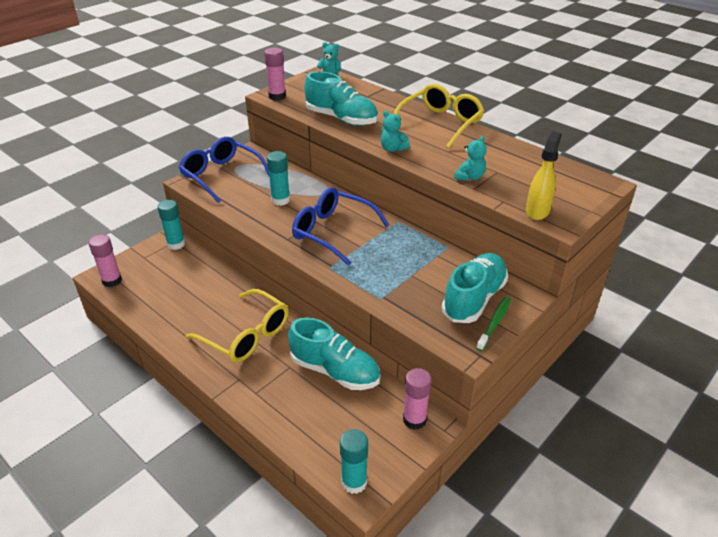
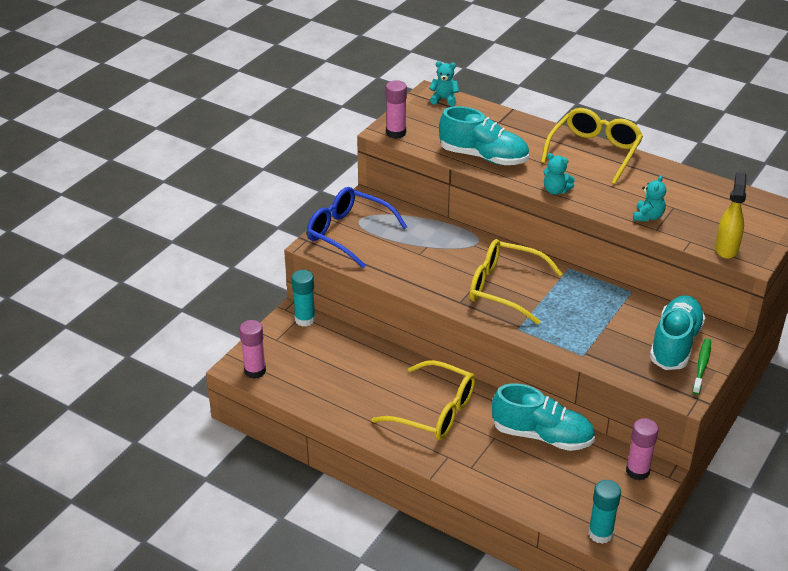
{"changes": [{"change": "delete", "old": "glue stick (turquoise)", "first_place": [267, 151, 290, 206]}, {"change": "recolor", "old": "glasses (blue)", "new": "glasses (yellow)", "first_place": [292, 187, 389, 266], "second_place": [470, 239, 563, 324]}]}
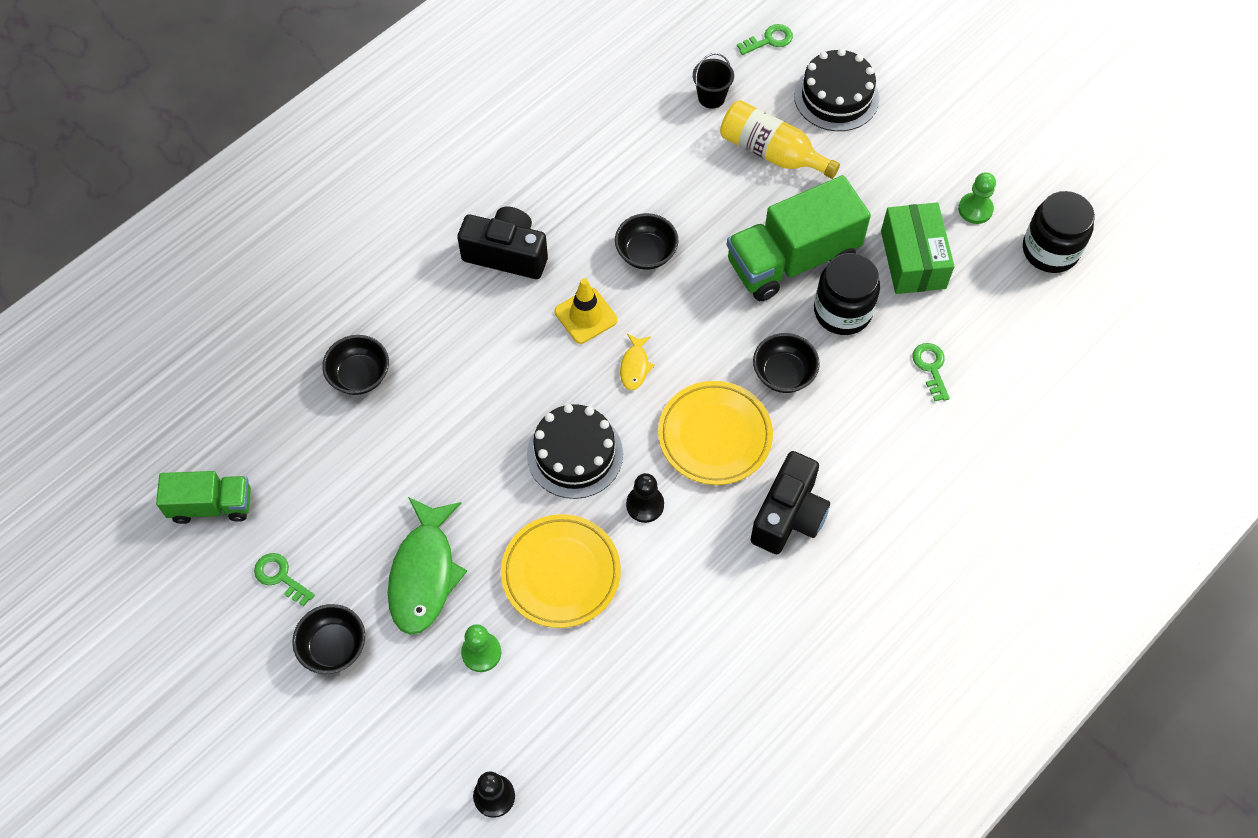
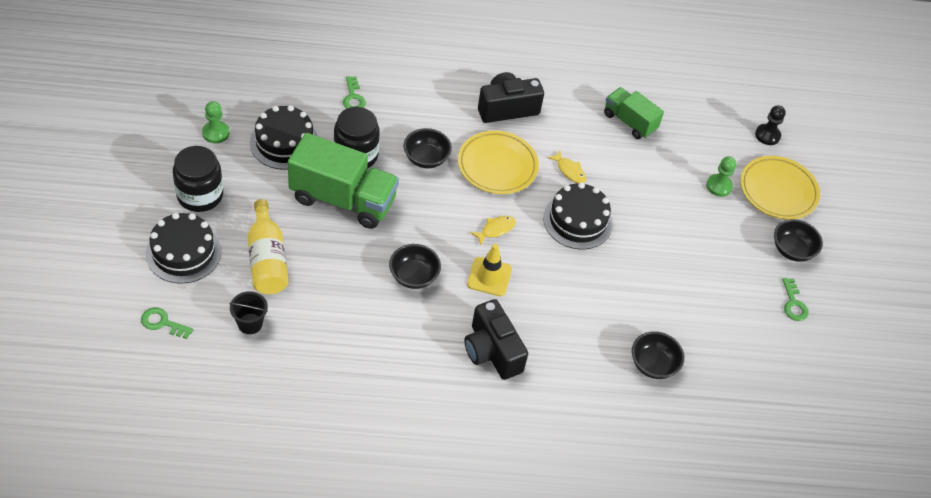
{"changes": [{"change": "move", "old": "jar (black)", "first_place": [1023, 191, 1095, 273], "second_place": [173, 146, 223, 212]}, {"change": "replace", "old": "box (green)", "new": "cake (black)", "first_place": [881, 203, 955, 294], "second_place": [250, 105, 318, 170]}, {"change": "rotate", "old": "key (green)", "first_place": [913, 343, 950, 401], "second_place": [343, 76, 366, 109], "degrees": -45}, {"change": "move", "old": "truck (green)", "first_place": [156, 471, 251, 524], "second_place": [604, 87, 664, 139]}, {"change": "replace", "old": "pawn (black)", "new": "fish (yellow)", "first_place": [626, 473, 664, 523], "second_place": [547, 151, 586, 183]}, {"change": "delete", "old": "fish (green)", "first_place": [388, 497, 467, 635]}, {"change": "move", "old": "plate (yellow)", "first_place": [501, 514, 621, 628], "second_place": [740, 156, 820, 220]}]}
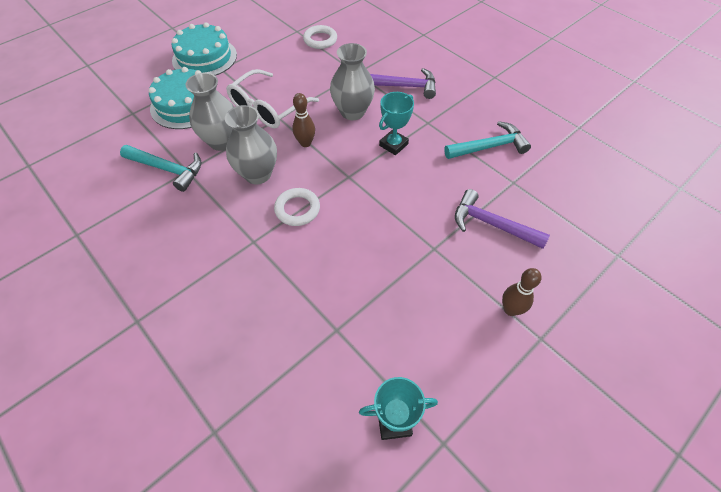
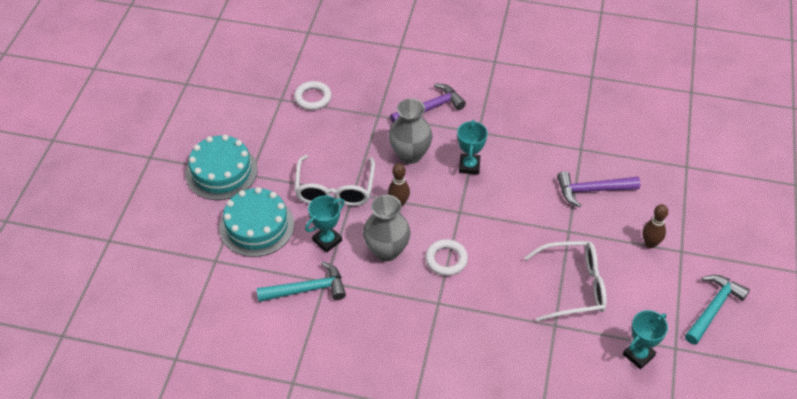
{"changes": [{"change": "replace", "old": "vase (grey)", "new": "trophy (turquoise)", "first_place": [185, 73, 234, 151], "second_place": [305, 196, 344, 253]}, {"change": "move", "old": "hammer (turquoise)", "first_place": [444, 121, 531, 159], "second_place": [685, 275, 750, 345]}, {"change": "insert", "new": "glasses (white)", "second_place": [524, 241, 607, 322]}]}
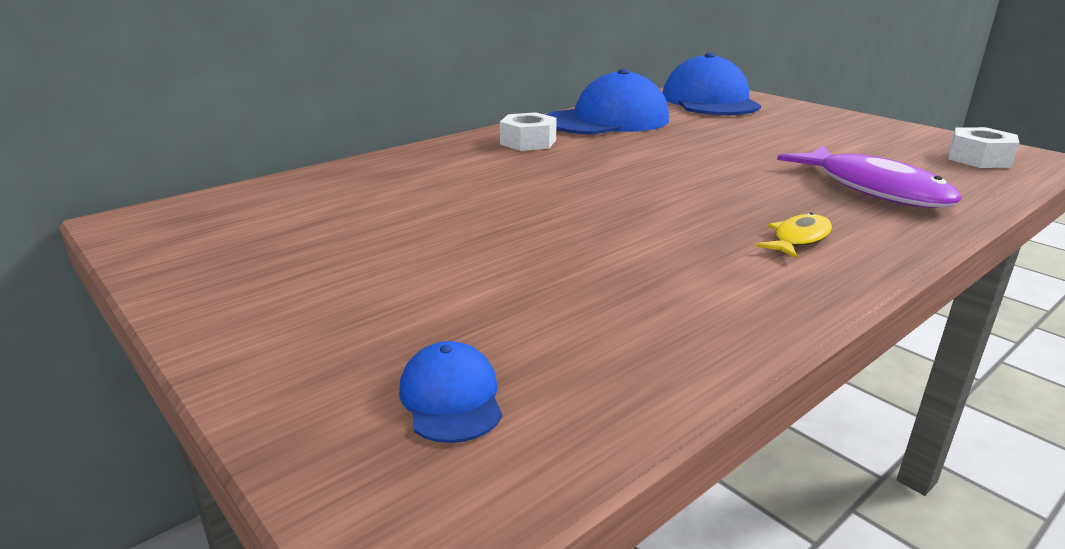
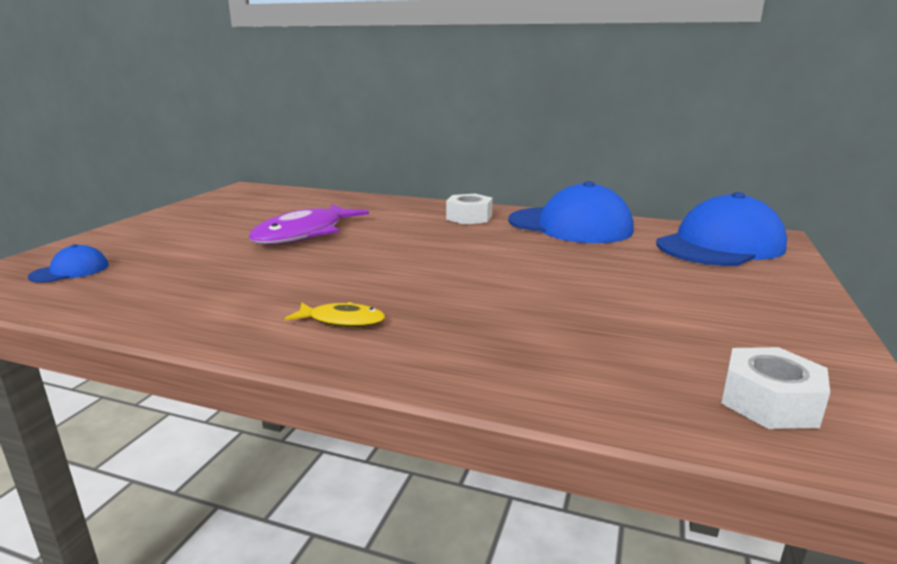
{"changes": [{"change": "move", "old": "fish (purple)", "first_place": [777, 145, 962, 208], "second_place": [249, 204, 369, 245]}]}
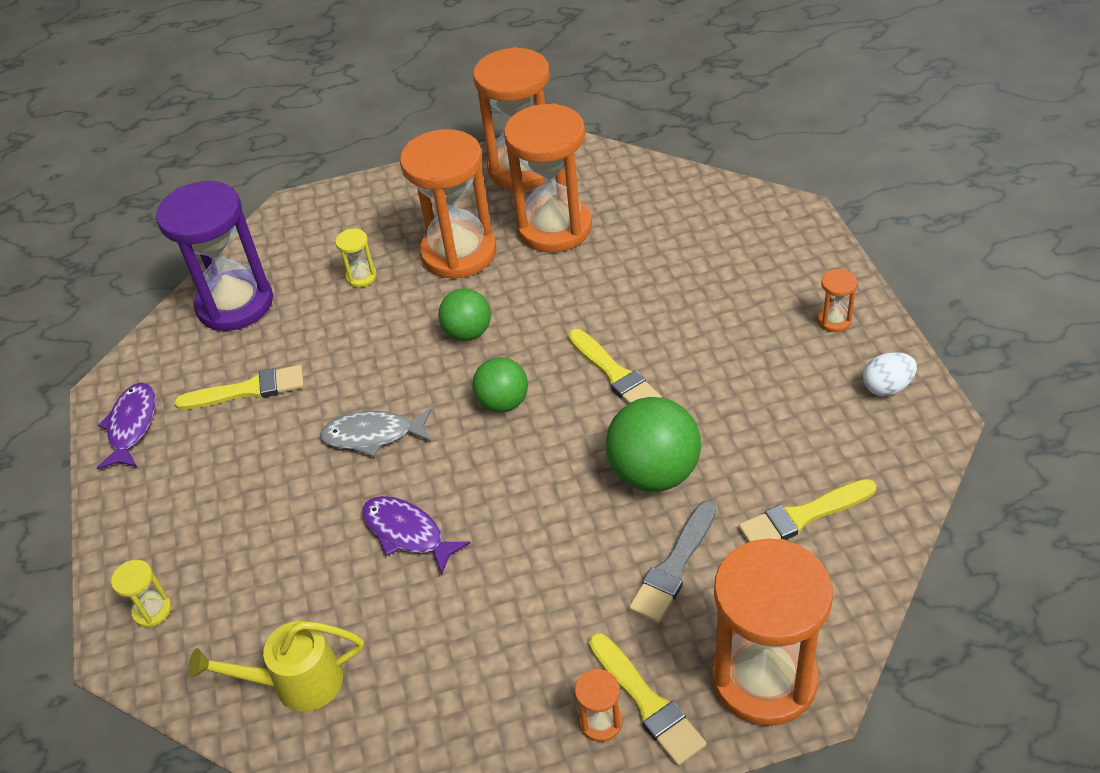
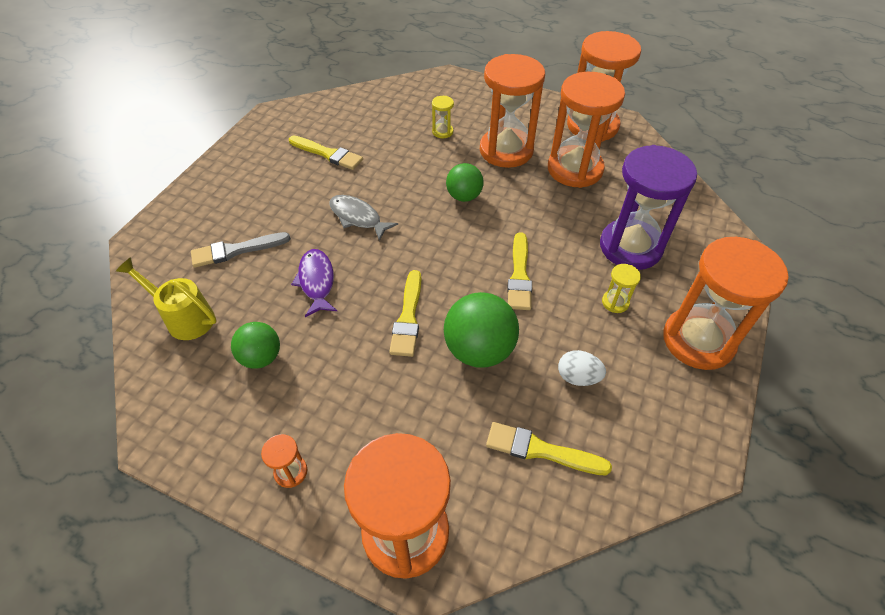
{"changes": [{"change": "move", "old": "hourglass (purple)", "first_place": [156, 181, 273, 331], "second_place": [600, 145, 697, 270]}, {"change": "resize", "old": "hourglass (orange)", "first_place": [817, 269, 857, 332], "second_place": [663, 237, 789, 370], "factor": 2.46}, {"change": "move", "old": "egg (white)", "first_place": [863, 352, 917, 396], "second_place": [558, 350, 606, 386]}, {"change": "move", "old": "ball (green)", "first_place": [472, 357, 528, 413], "second_place": [231, 322, 280, 369]}, {"change": "delete", "old": "fish (purple)", "first_place": [97, 383, 156, 470]}, {"change": "move", "old": "brush (grey)", "first_place": [629, 501, 716, 623], "second_place": [191, 232, 291, 268]}, {"change": "move", "old": "hourglass (yellow)", "first_place": [111, 560, 172, 627], "second_place": [602, 264, 641, 313]}, {"change": "move", "old": "brush (yellow)", "first_place": [589, 633, 707, 766], "second_place": [389, 270, 421, 357]}]}
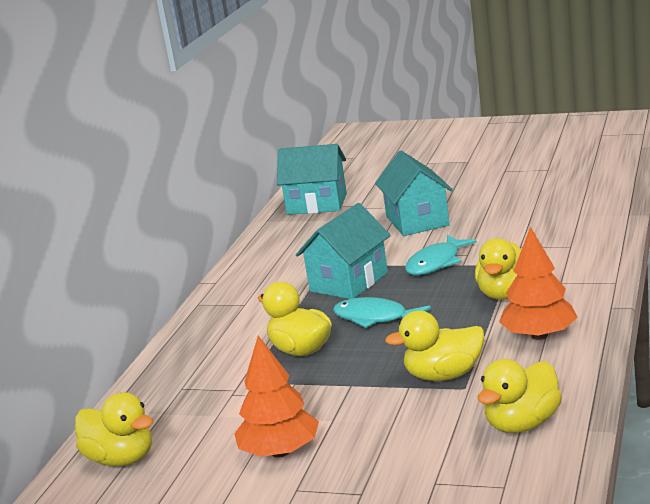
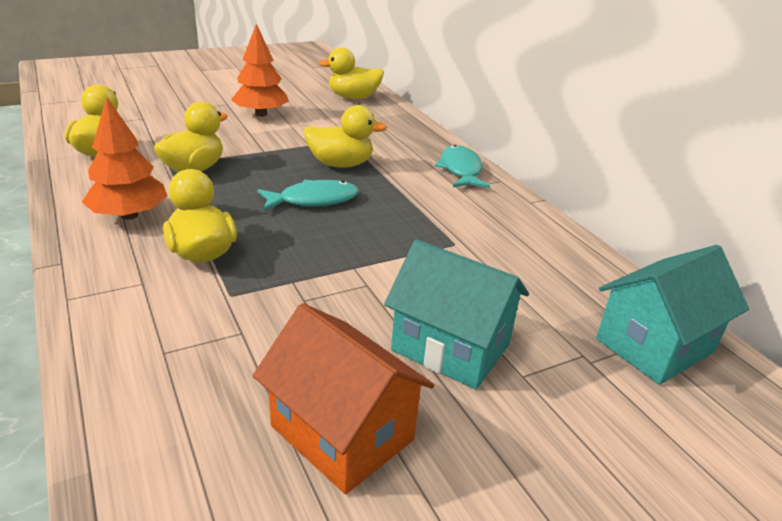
{"changes": [{"change": "delete", "old": "house (turquoise)", "first_place": [296, 203, 391, 299]}, {"change": "move", "old": "fish (turquoise)", "first_place": [405, 235, 477, 275], "second_place": [435, 145, 490, 188]}, {"change": "insert", "new": "house (orange)", "second_place": [253, 303, 434, 494]}]}
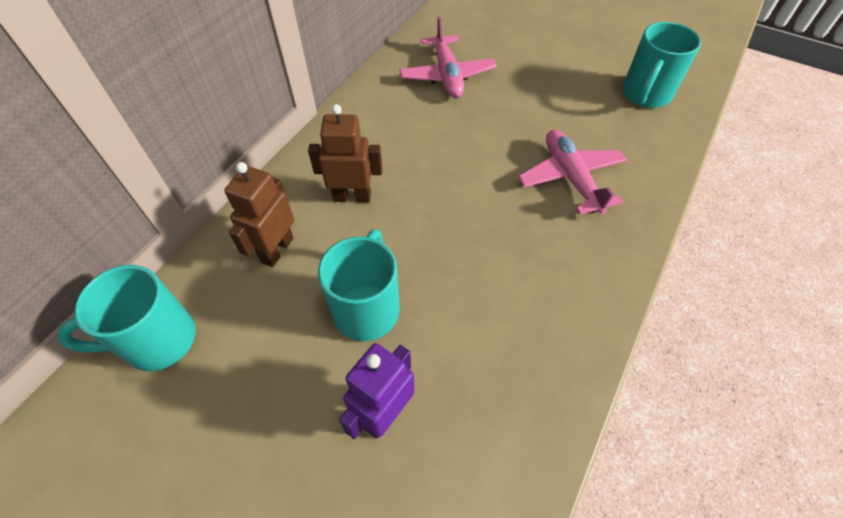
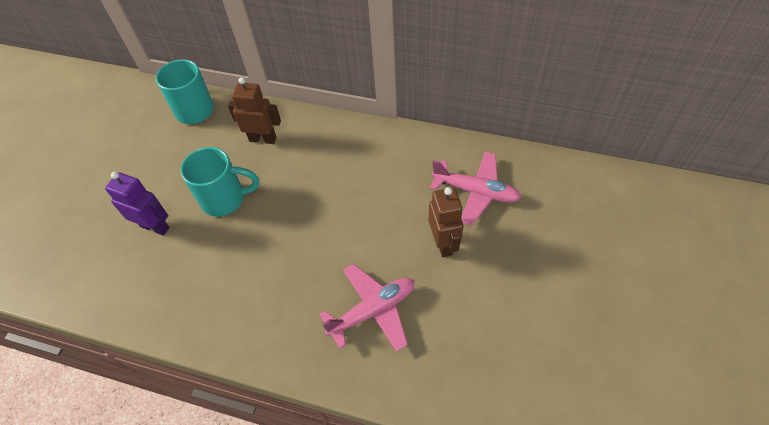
{"changes": [{"change": "rotate", "old": "plane (pink)", "first_place": [399, 17, 497, 98], "second_place": [430, 152, 521, 226], "degrees": -135}, {"change": "delete", "old": "mug (turquoise)", "first_place": [623, 22, 701, 108]}, {"change": "move", "old": "robot (brown)", "first_place": [308, 104, 382, 203], "second_place": [428, 187, 463, 257]}]}
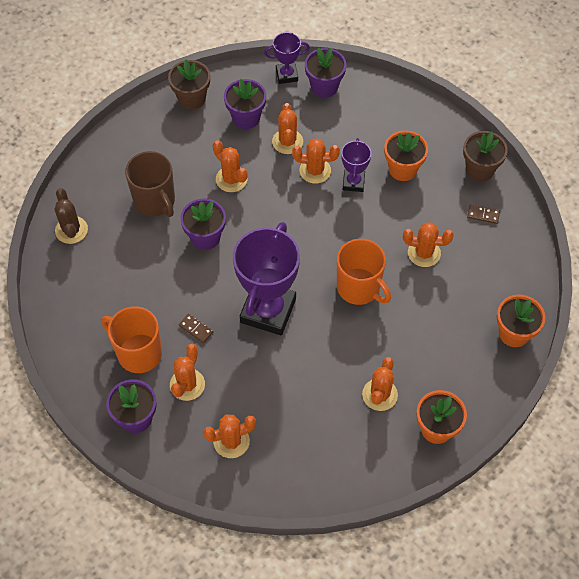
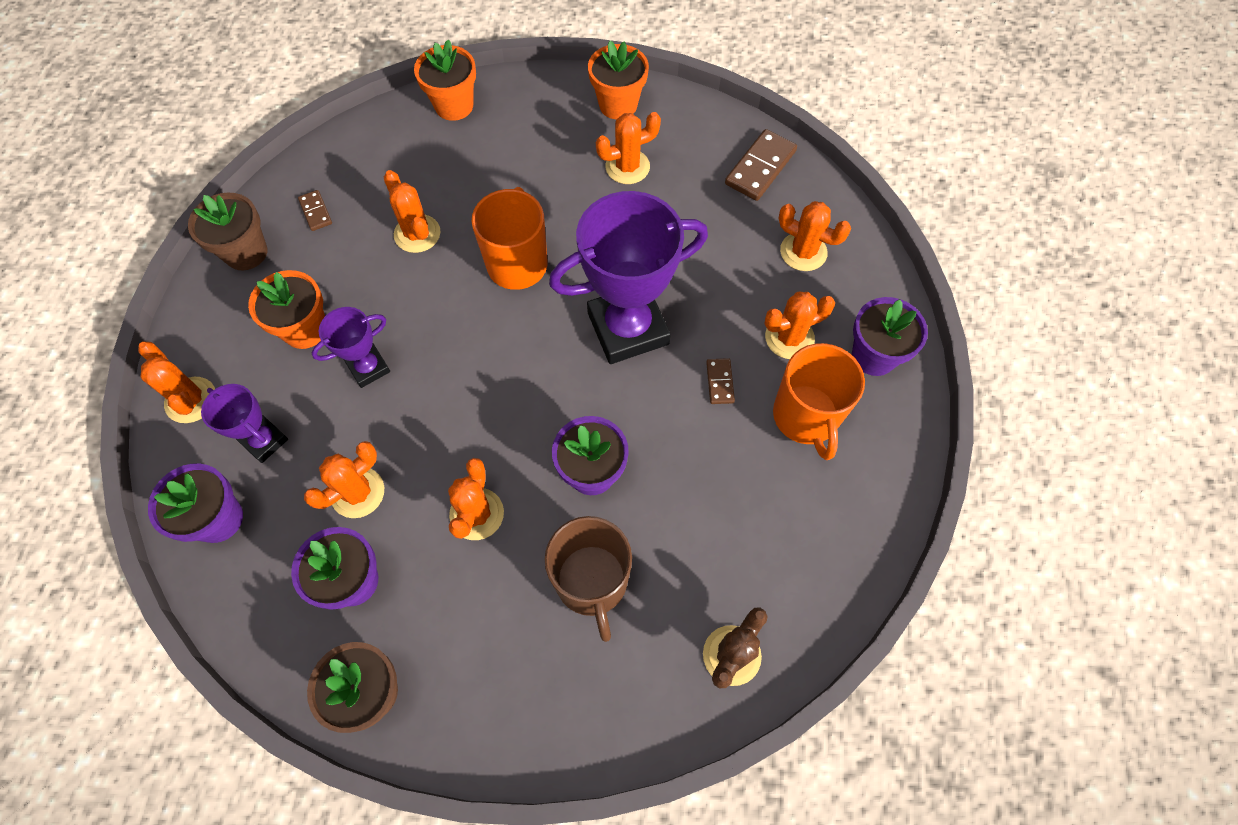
{"changes": [{"change": "move", "old": "trophy (purple)", "first_place": [264, 32, 310, 84], "second_place": [201, 384, 288, 463]}, {"change": "move", "old": "cactus (orange)", "first_place": [292, 138, 340, 184], "second_place": [138, 342, 215, 423]}, {"change": "rotate", "old": "mug (brown)", "first_place": [125, 151, 175, 217], "second_place": [545, 516, 632, 642], "degrees": 150}, {"change": "insert", "new": "domino (brown)", "second_place": [725, 129, 797, 201]}]}
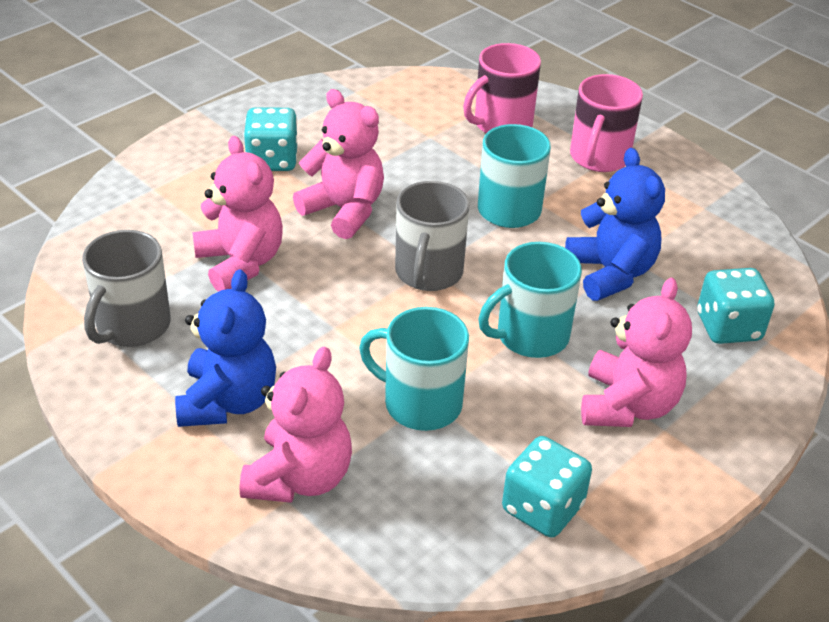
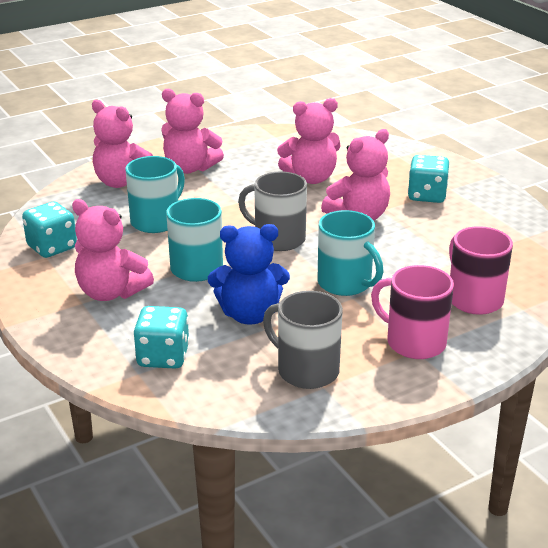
{"changes": [{"change": "move", "old": "mug (grey)", "first_place": [82, 230, 171, 347], "second_place": [263, 291, 343, 389]}, {"change": "recolor", "old": "teddy bear (blue)", "new": "teddy bear (pink)", "first_place": [175, 270, 276, 427], "second_place": [161, 88, 224, 174]}]}
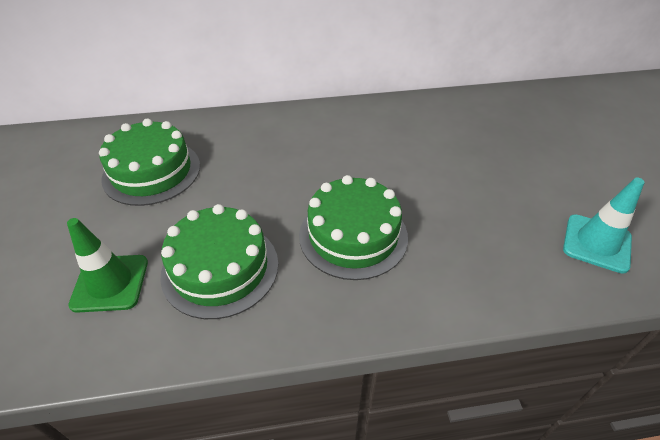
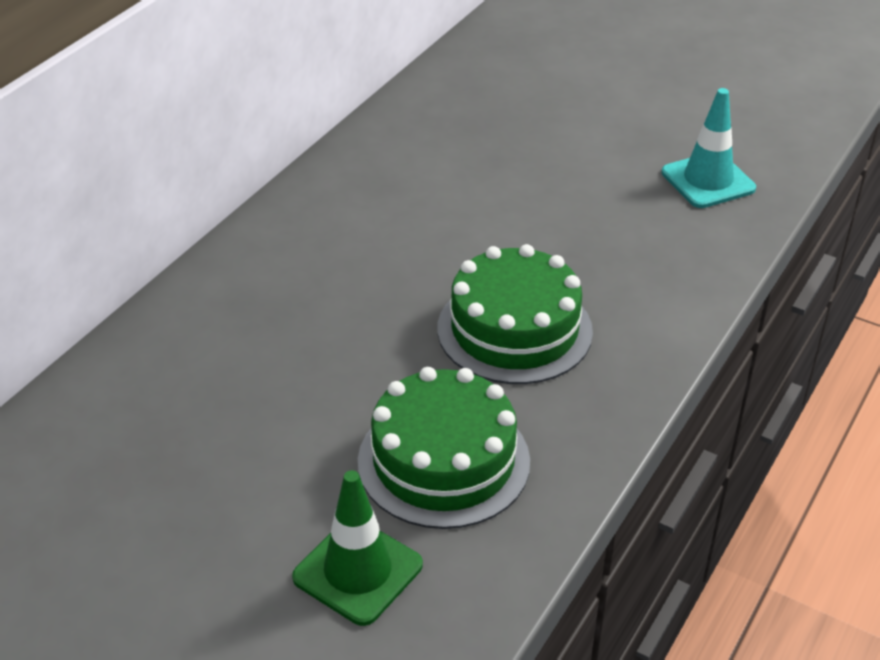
{"changes": [{"change": "delete", "old": "cake (green)", "first_place": [99, 119, 200, 206]}]}
